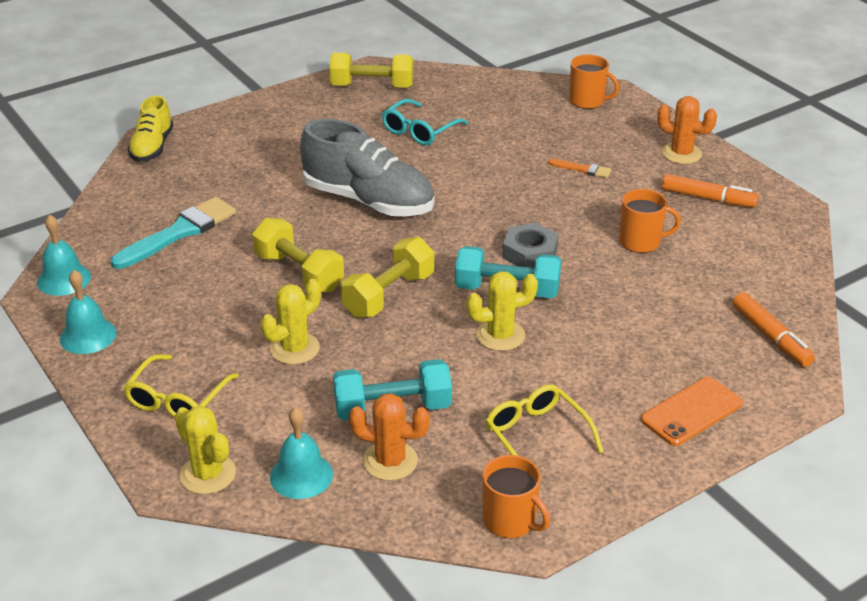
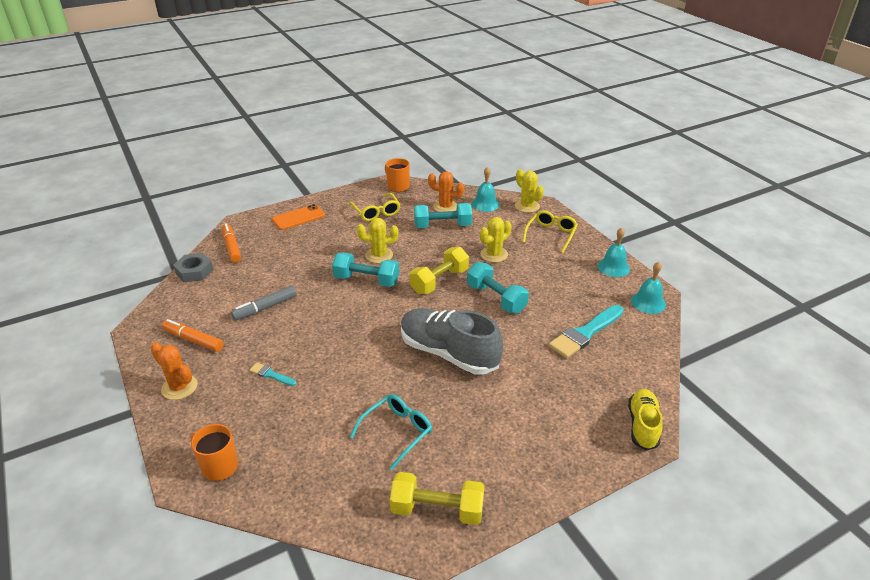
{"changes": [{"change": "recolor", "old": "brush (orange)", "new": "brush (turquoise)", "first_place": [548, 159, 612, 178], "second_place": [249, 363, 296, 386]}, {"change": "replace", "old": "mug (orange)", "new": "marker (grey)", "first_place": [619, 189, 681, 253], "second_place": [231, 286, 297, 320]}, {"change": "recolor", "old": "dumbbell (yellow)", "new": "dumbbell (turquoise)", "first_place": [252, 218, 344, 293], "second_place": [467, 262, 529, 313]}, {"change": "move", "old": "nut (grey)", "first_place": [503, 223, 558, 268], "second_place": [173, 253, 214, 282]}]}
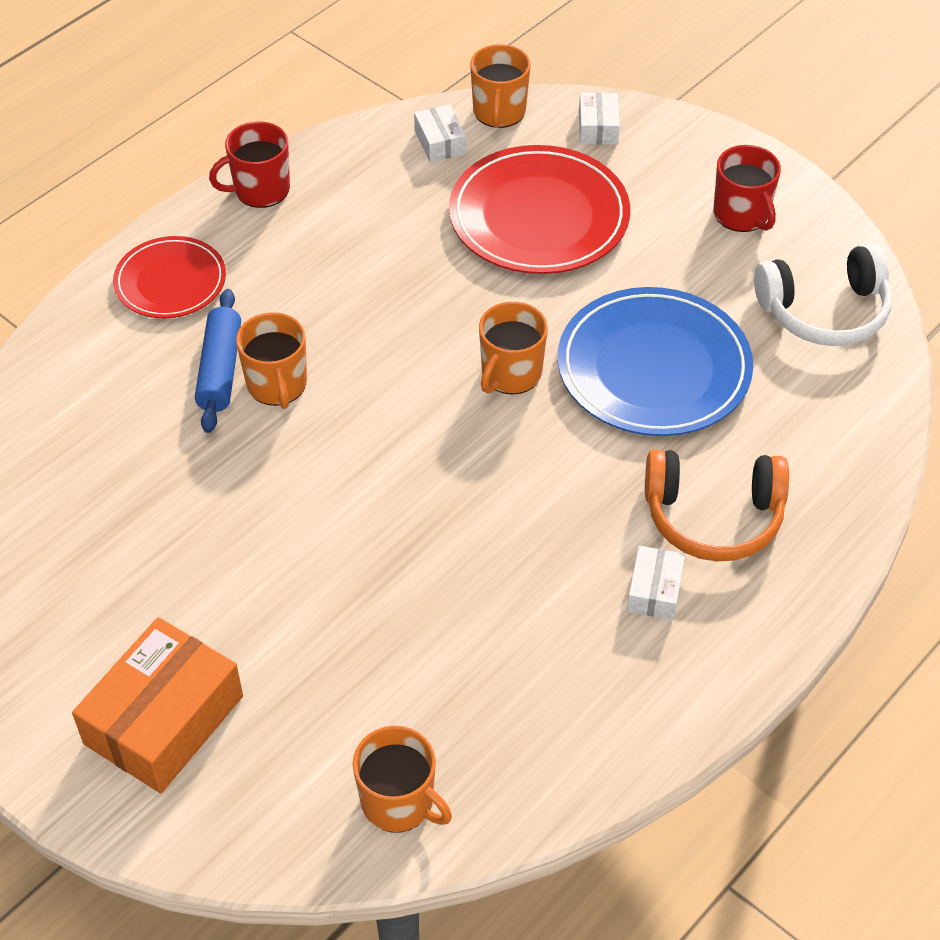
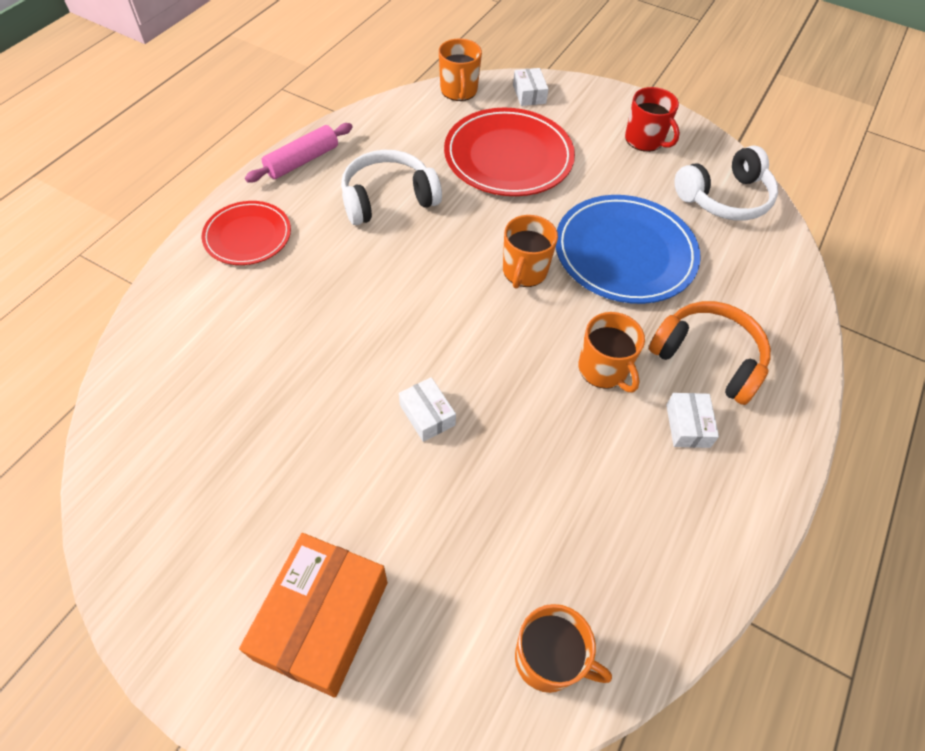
{"changes": [{"change": "move", "old": "box (white)", "first_place": [414, 104, 466, 163], "second_place": [399, 377, 456, 442]}, {"change": "replace", "old": "mug (red)", "new": "rolling pin (pink)", "first_place": [209, 121, 290, 208], "second_place": [245, 123, 352, 183]}, {"change": "delete", "old": "rolling pin (blue)", "first_place": [195, 289, 241, 433]}, {"change": "move", "old": "mug (orange)", "first_place": [236, 312, 307, 409], "second_place": [579, 312, 645, 393]}, {"change": "rotate", "old": "headphones (orange)", "first_place": [645, 449, 789, 561], "second_place": [649, 301, 771, 405], "degrees": -135}, {"change": "insert", "new": "headphones (white)", "second_place": [341, 150, 442, 225]}]}
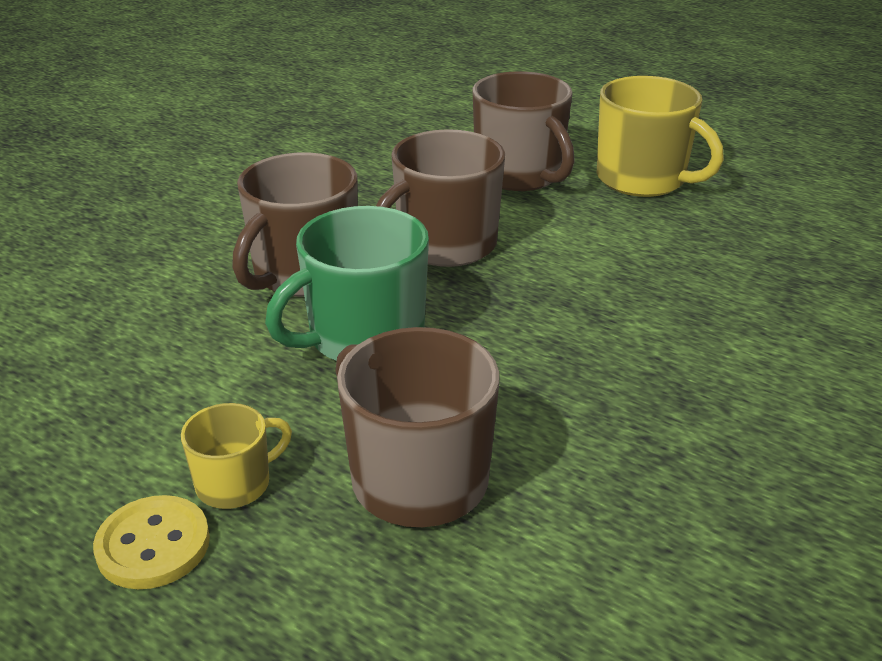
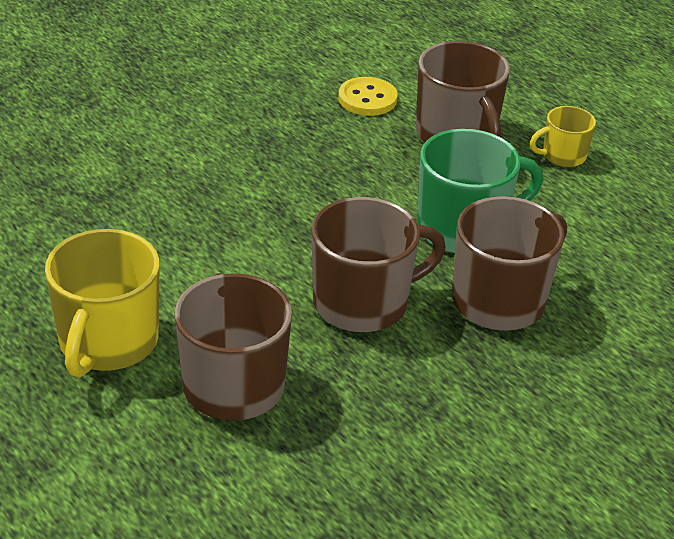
{"changes": [{"change": "rotate", "old": "mug (yellow)", "first_place": [597, 76, 724, 197], "second_place": [45, 229, 160, 378], "degrees": -135}, {"change": "move", "old": "button (yellow)", "first_place": [93, 495, 210, 589], "second_place": [338, 77, 398, 116]}]}
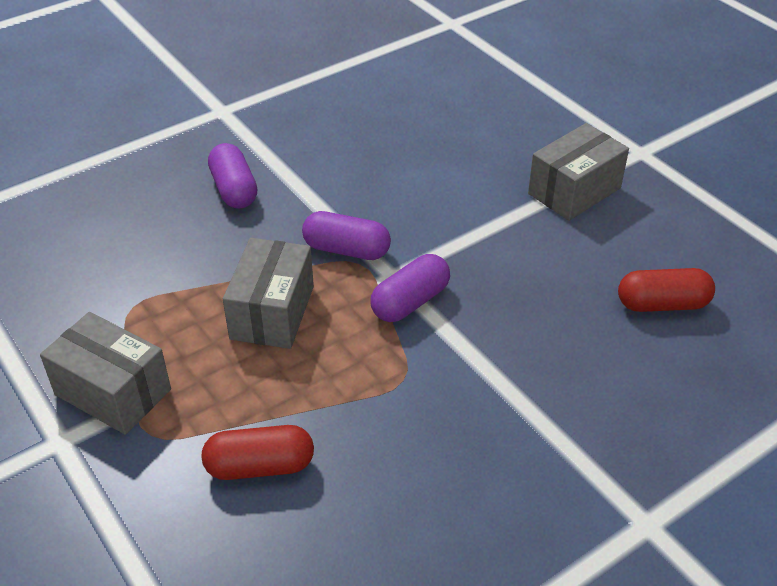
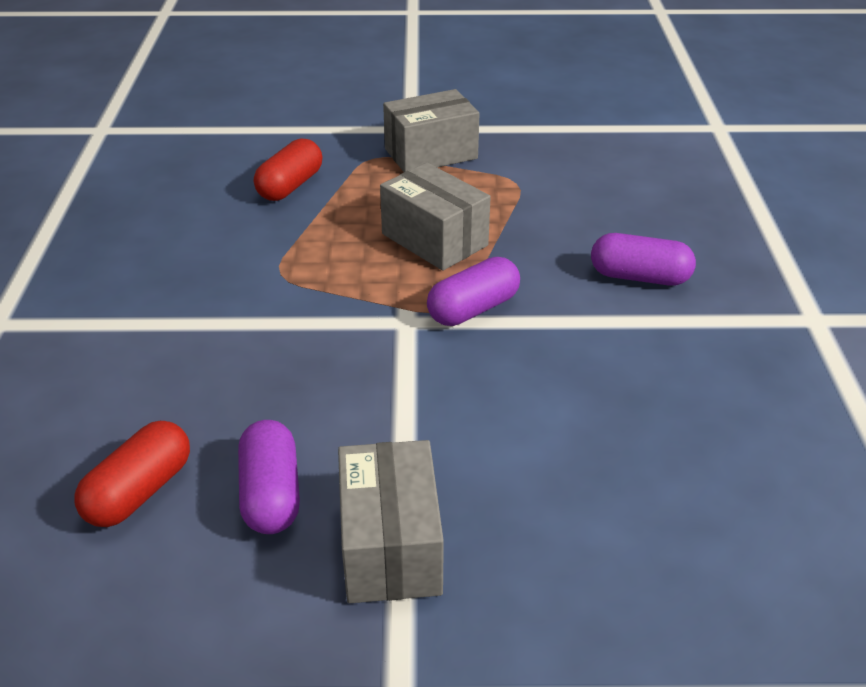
{"changes": [{"change": "move", "old": "capsule (purple)", "first_place": [370, 254, 450, 322], "second_place": [238, 420, 300, 534]}]}
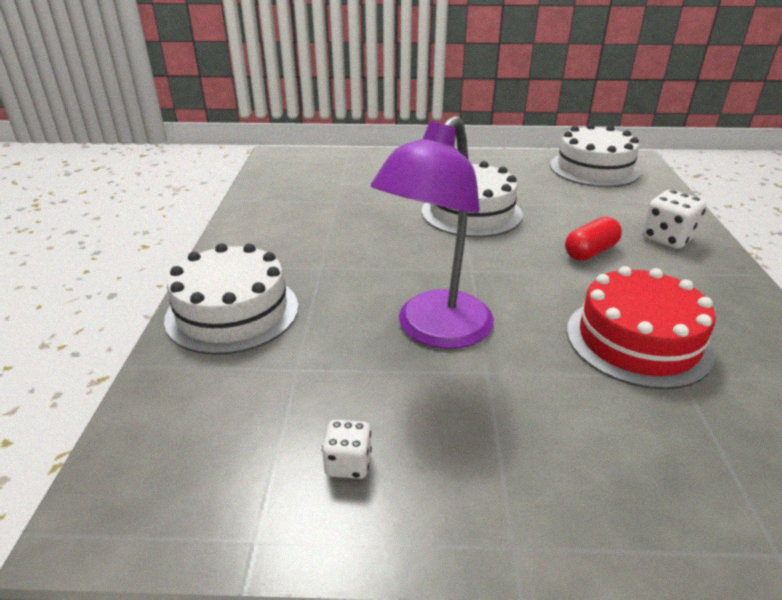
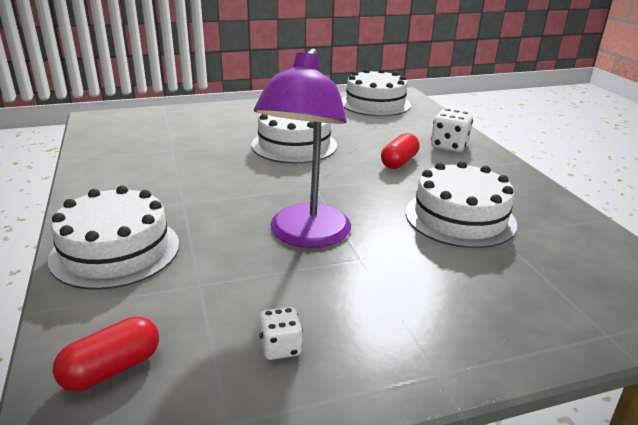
{"changes": [{"change": "recolor", "old": "cake (red)", "new": "cake (white)", "first_place": [567, 266, 716, 389], "second_place": [406, 161, 517, 248]}, {"change": "insert", "new": "capsule (red)", "second_place": [53, 316, 159, 392]}]}
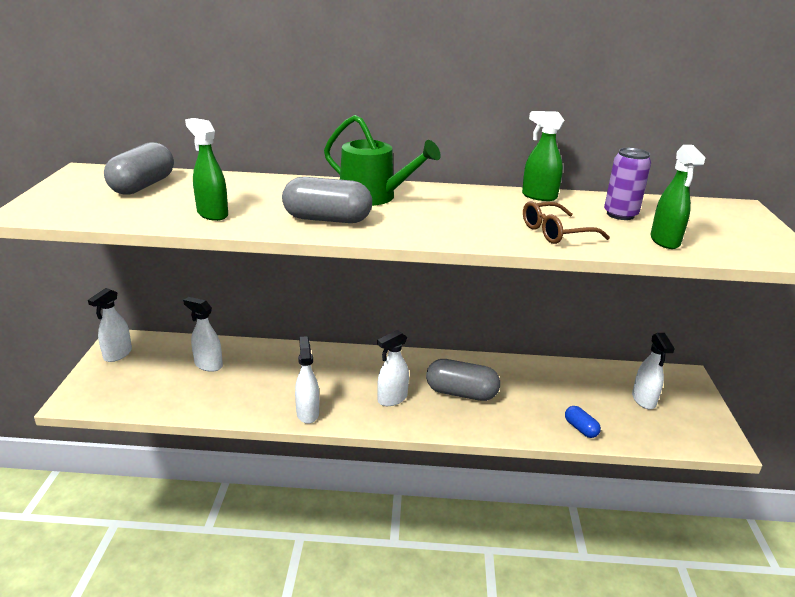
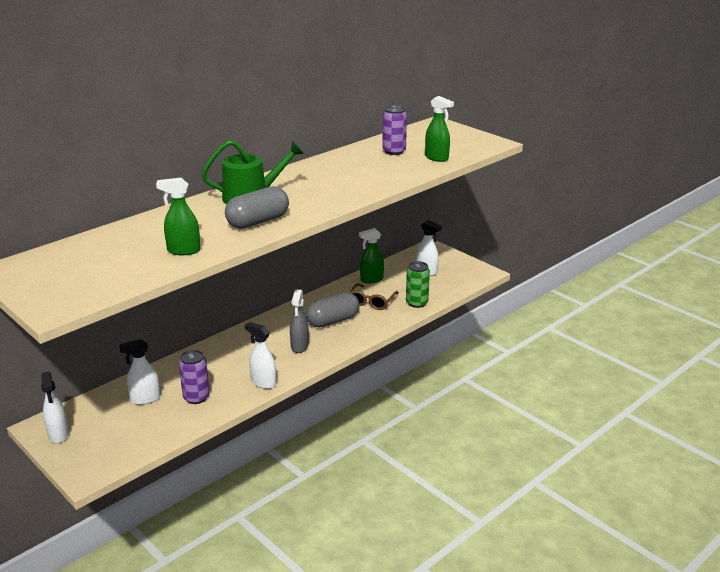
{"changes": [{"change": "move", "old": "spray bottle (green)", "first_place": [522, 111, 565, 201], "second_place": [359, 228, 384, 284]}, {"change": "delete", "old": "capsule (grey)", "first_place": [104, 142, 174, 195]}, {"change": "move", "old": "glasses (brown)", "first_place": [523, 201, 610, 244], "second_place": [349, 283, 399, 310]}, {"change": "recolor", "old": "spray bottle (white)", "new": "spray bottle (grey)", "first_place": [377, 330, 409, 406], "second_place": [290, 290, 309, 353]}, {"change": "replace", "old": "capsule (blue)", "new": "can (green)", "first_place": [565, 406, 601, 438], "second_place": [406, 261, 430, 308]}, {"change": "insert", "new": "can (purple)", "second_place": [179, 350, 210, 404]}]}
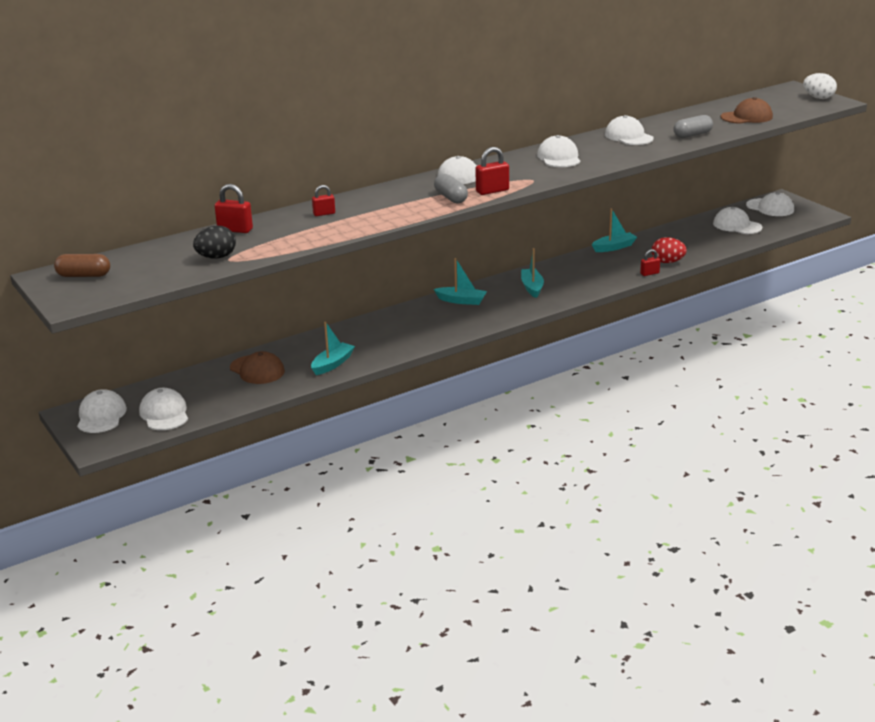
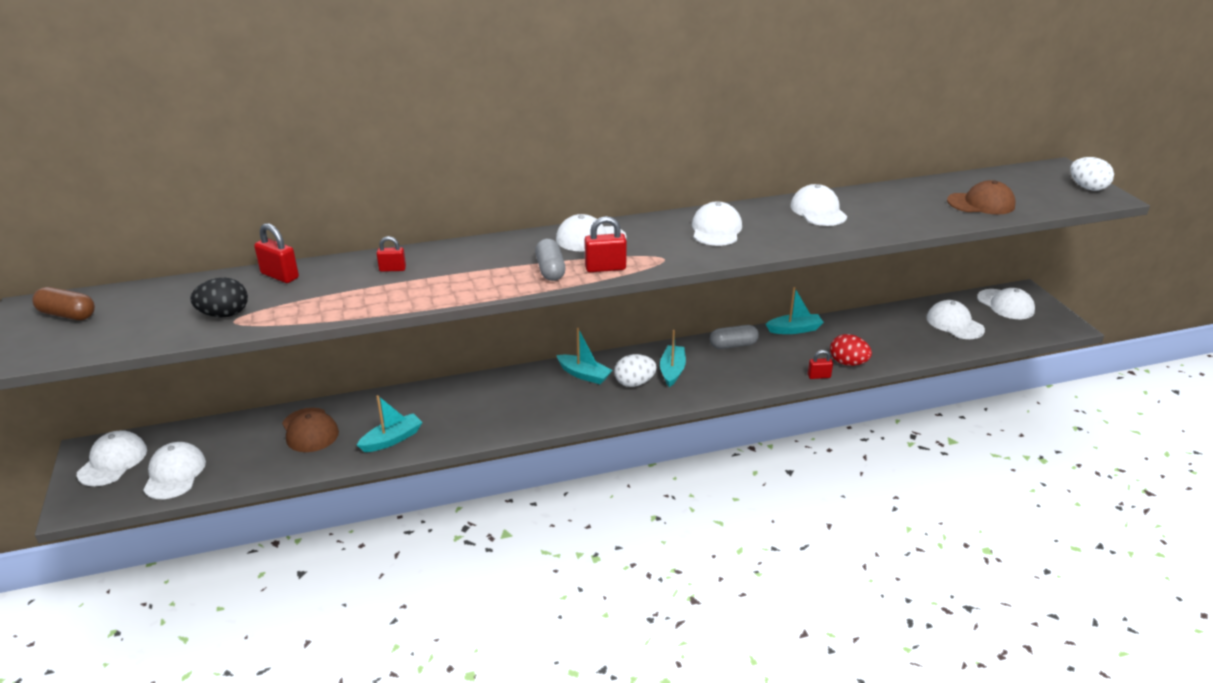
{"changes": [{"change": "move", "old": "capsule (grey)", "first_place": [673, 115, 713, 138], "second_place": [710, 325, 759, 349]}, {"change": "insert", "new": "egg (white)", "second_place": [614, 354, 657, 387]}]}
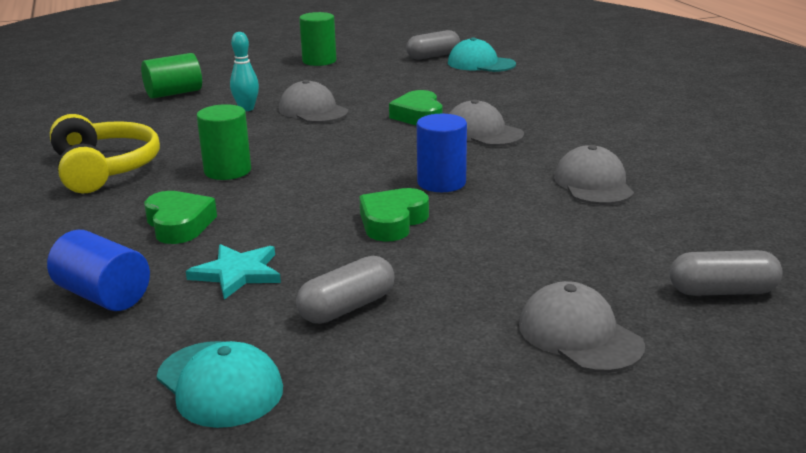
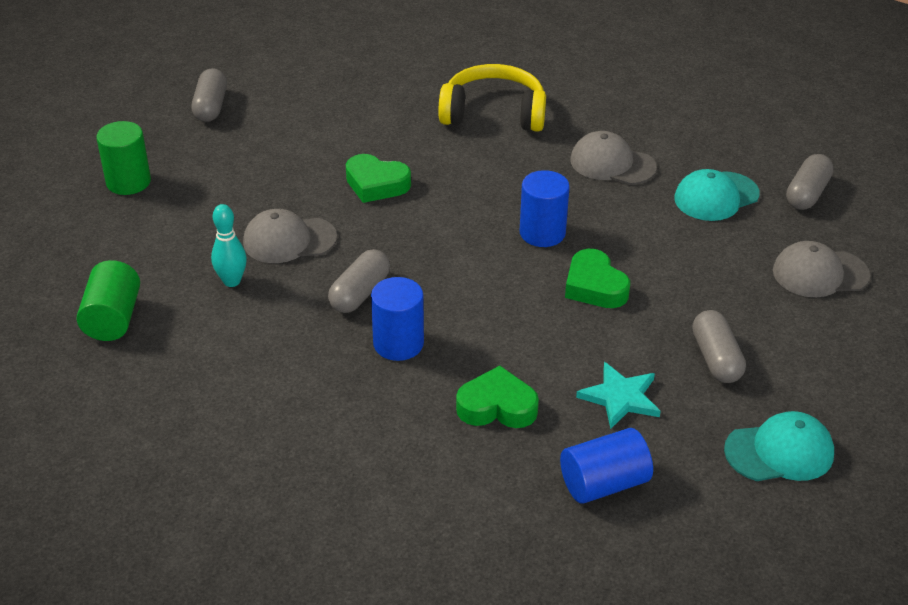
{"changes": [{"change": "move", "old": "cap (turquoise)", "first_place": [448, 37, 516, 72], "second_place": [674, 169, 760, 221]}, {"change": "delete", "old": "cap (grey)", "first_place": [449, 99, 524, 146]}, {"change": "recolor", "old": "cylinder (green)", "new": "cylinder (blue)", "first_place": [197, 104, 251, 180], "second_place": [371, 277, 424, 361]}, {"change": "move", "old": "headphones (yellow)", "first_place": [50, 114, 160, 193], "second_place": [438, 64, 546, 132]}, {"change": "insert", "new": "capsule (grey)", "second_place": [328, 249, 390, 313]}]}
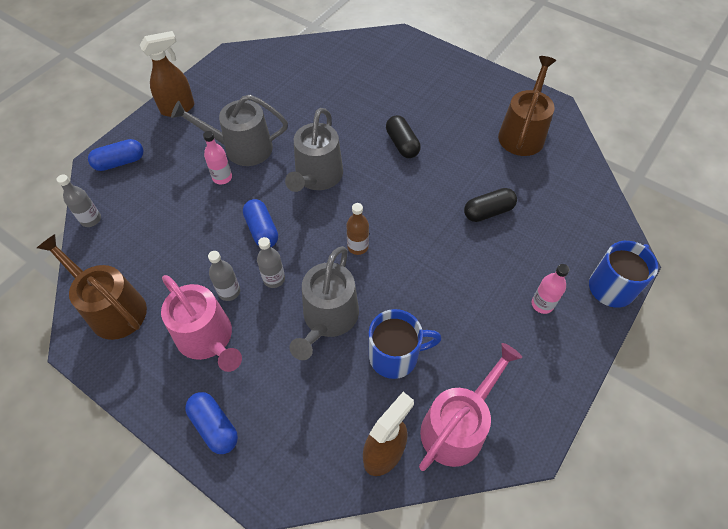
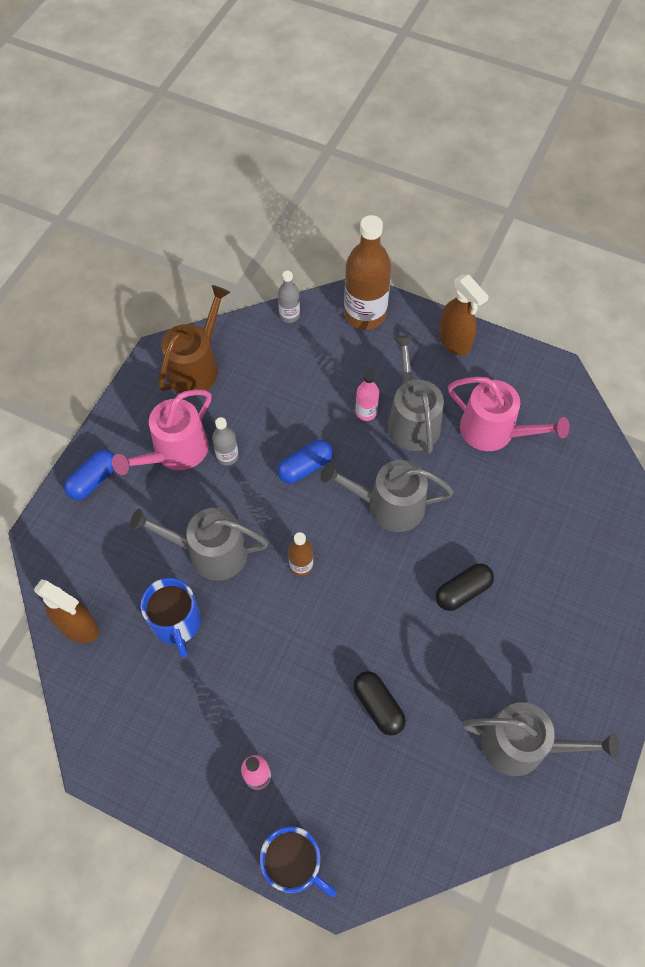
{"changes": [{"change": "recolor", "old": "watering can (brown)", "new": "watering can (grey)", "first_place": [498, 56, 556, 156], "second_place": [462, 702, 620, 776]}, {"change": "replace", "old": "capsule (blue)", "new": "bottle (brown)", "first_place": [88, 139, 143, 171], "second_place": [344, 215, 391, 330]}, {"change": "delete", "old": "bottle (grey)", "first_place": [257, 237, 285, 288]}, {"change": "move", "old": "watering can (pink)", "first_place": [419, 343, 522, 471], "second_place": [448, 377, 570, 451]}]}
